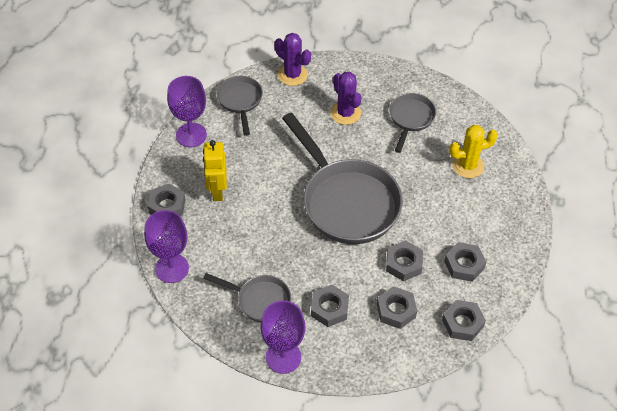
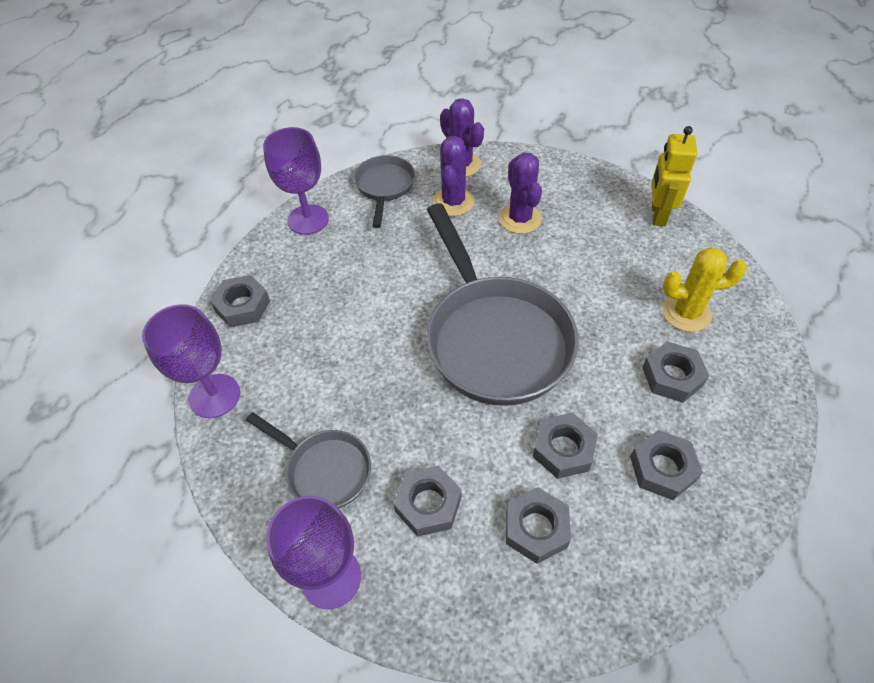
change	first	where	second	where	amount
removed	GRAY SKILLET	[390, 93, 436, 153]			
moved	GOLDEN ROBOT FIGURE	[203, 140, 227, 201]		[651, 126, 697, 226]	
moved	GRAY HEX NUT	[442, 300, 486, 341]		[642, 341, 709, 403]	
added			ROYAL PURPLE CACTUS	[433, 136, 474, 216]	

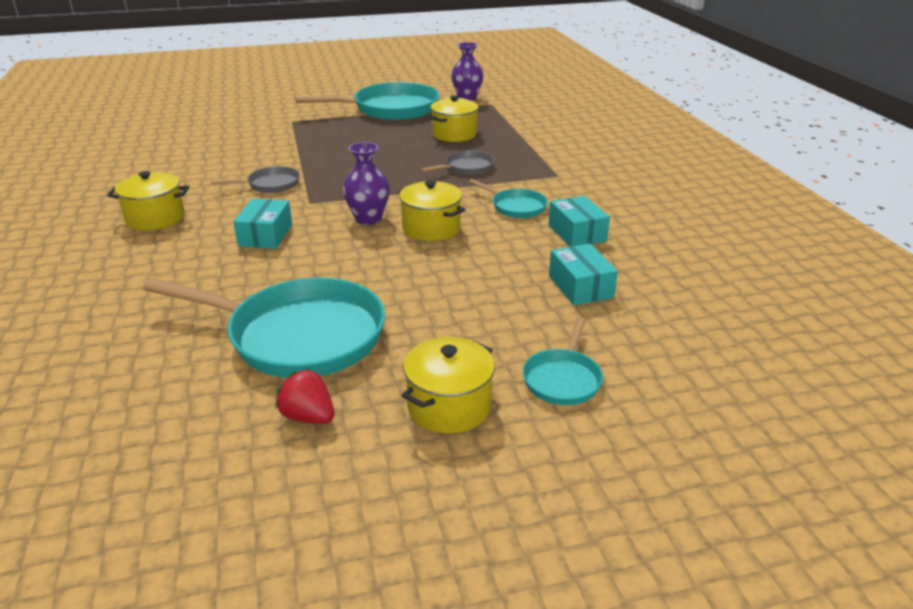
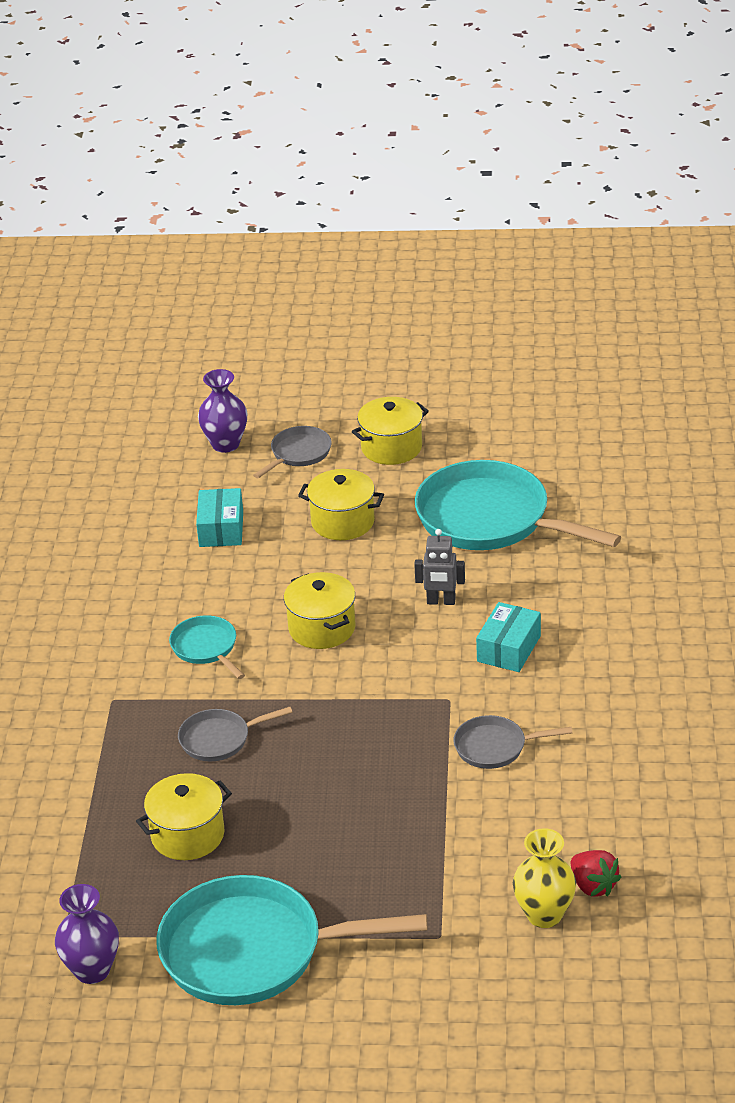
change	first	where	second	where	amount
moved	ROYAL PURPLE TALL VASE	[343, 142, 390, 225]		[198, 369, 247, 453]	
moved	GOLDEN COOKING POT	[107, 171, 189, 231]		[298, 469, 384, 540]	
removed	TURQUOISE PACKAGE	[548, 196, 610, 246]			
recoloured	TURQUOISE SKILLET	[523, 317, 603, 405]	GRAY SKILLET	[253, 426, 332, 478]	
moved	RED STRAWBERRY	[275, 368, 334, 424]		[571, 850, 621, 897]	
added			GRAY ROBOT FIGURE	[414, 529, 465, 605]	
added			GOLDEN TALL VASE	[513, 828, 576, 928]	

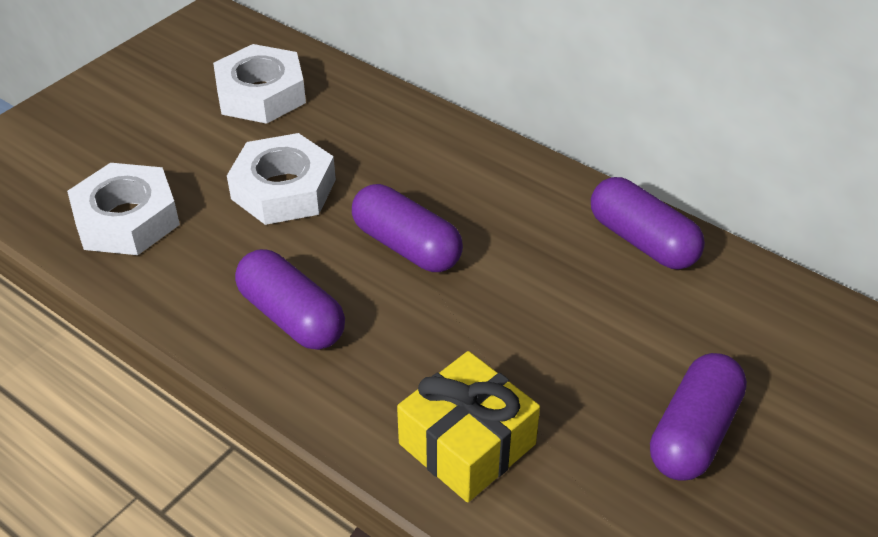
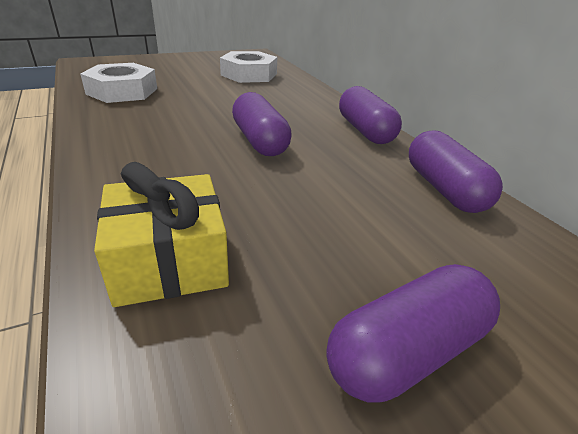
change	first	where	second	where	amount
removed	SNOW-WHITE HEX NUT	[227, 133, 336, 225]			
moved	ROYAL PURPLE CAPSULE	[235, 249, 345, 350]		[339, 86, 402, 144]	

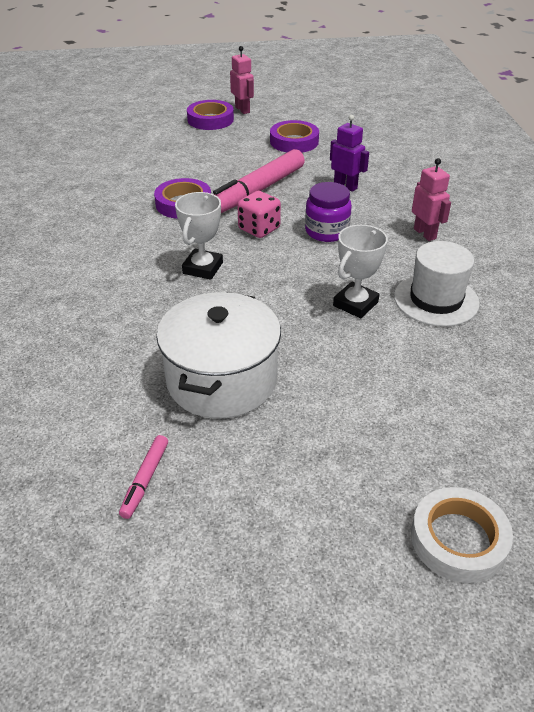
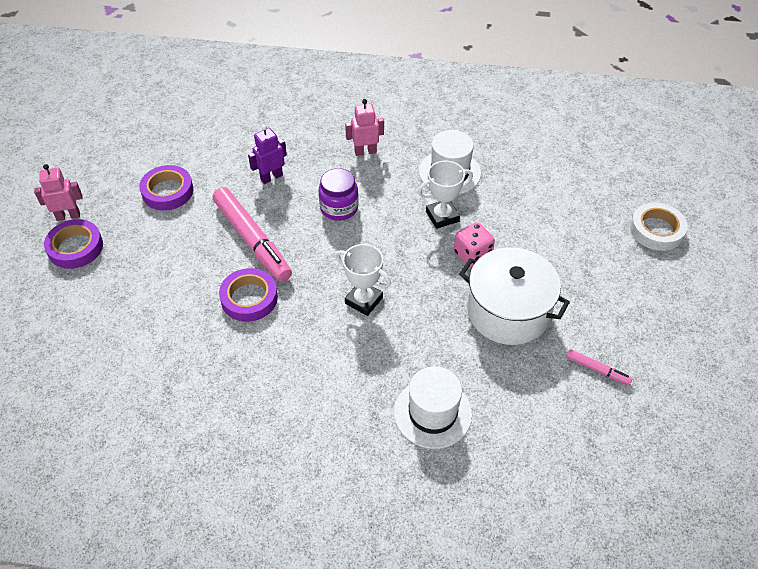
change	first	where	second	where	amount
moved	PINK GAME DIE	[237, 191, 281, 238]		[454, 222, 495, 268]	
turned	SNOW-WHITE AWARD CUP	[333, 225, 388, 318]		[418, 161, 473, 229]	75 degrees counterclockwise
added			SNOW-WHITE HAT	[394, 366, 472, 449]	

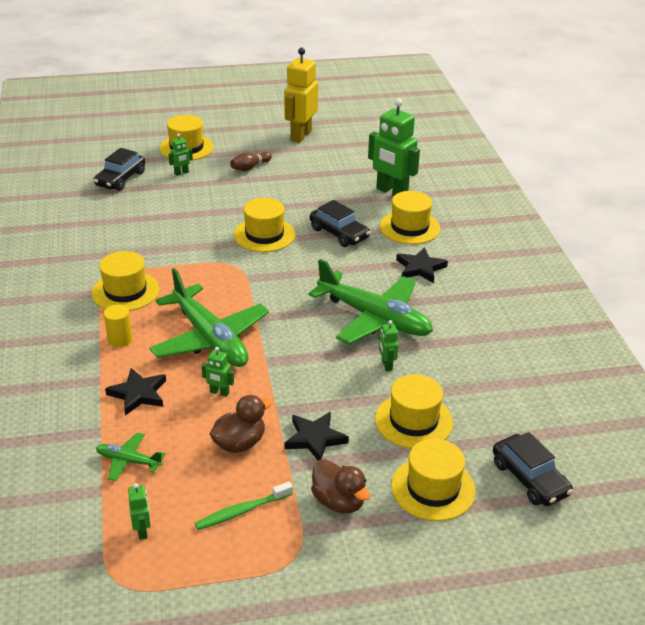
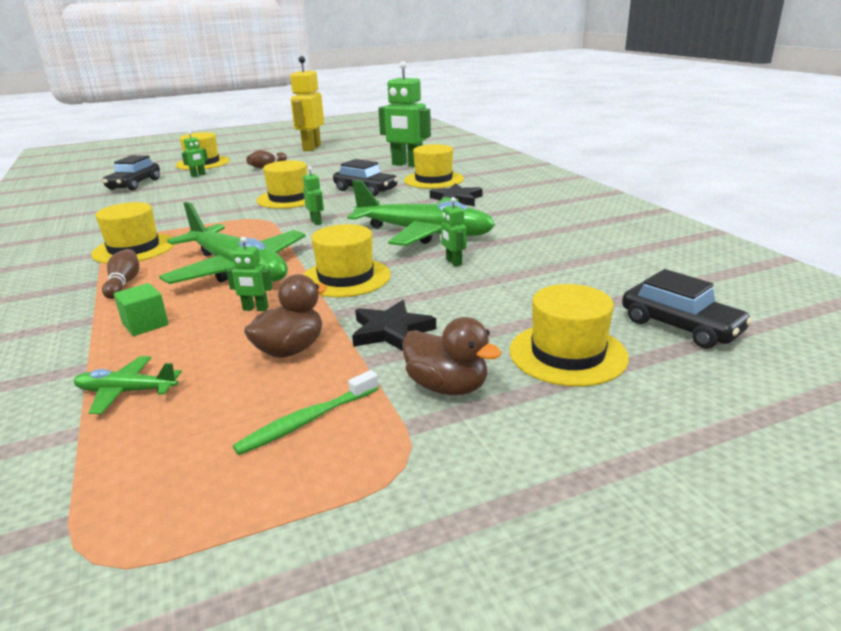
change	first	where	second	where	amount
replaced	GOLDEN CYLINDER SHAPE	[104, 304, 133, 347]	BROWN BOWLING PIN	[102, 249, 139, 299]	
replaced	BLACK STAR SHAPE	[105, 368, 166, 416]	LEAF-GREEN SOLID CUBE	[114, 283, 169, 336]	
moved	GOLDEN HAT	[375, 374, 453, 449]		[303, 224, 391, 297]	
moved	LEAF-GREEN ROBOT FIGURE	[128, 483, 150, 540]		[303, 166, 324, 225]	

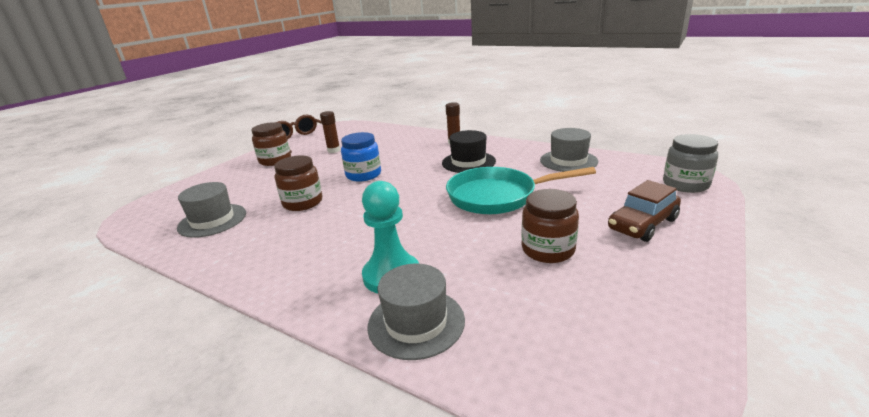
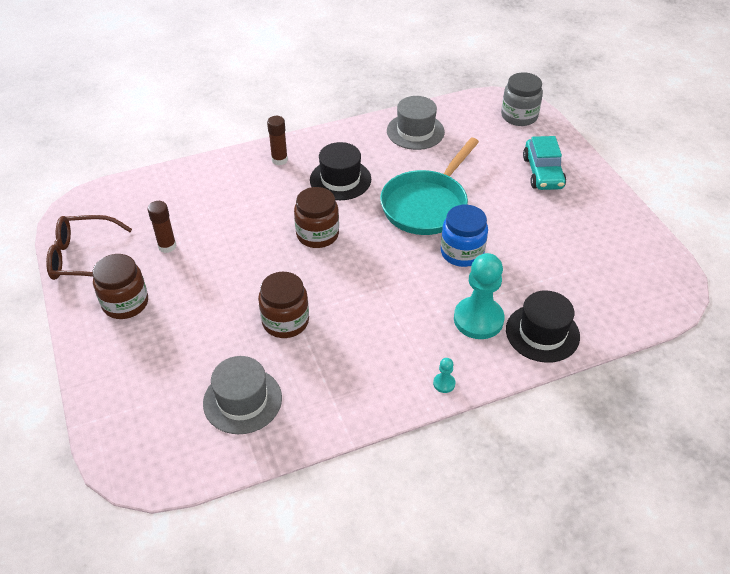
change	first	where	second	where	amount
moved	COBALT JAM JAR	[341, 132, 381, 182]		[441, 205, 488, 267]	
recoloured	BROWN TOY CAR	[608, 180, 681, 242]	TURQUOISE TOY CAR	[523, 136, 566, 190]	
moved	BROWN JAM JAR	[521, 189, 579, 263]		[294, 187, 339, 248]	
recoloured	GRAY HAT	[367, 264, 465, 360]	BLACK HAT	[506, 290, 580, 363]	
added			TURQUOISE GAME PAWN	[433, 358, 456, 393]	

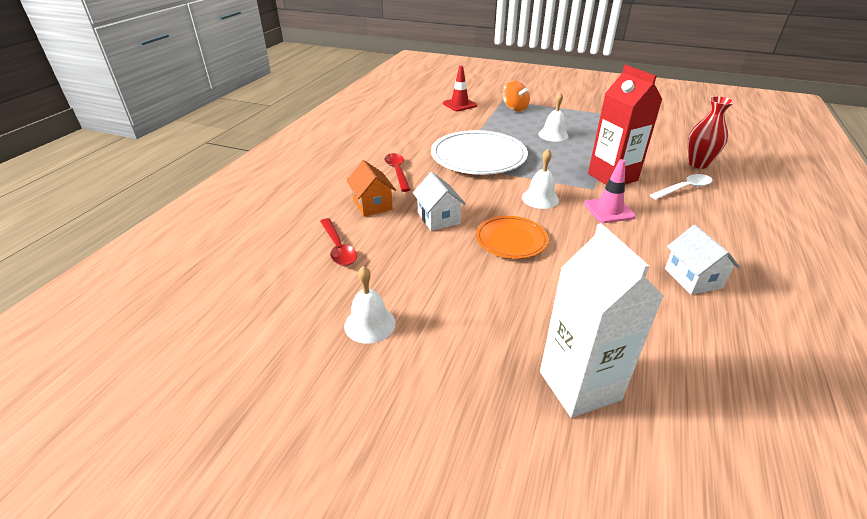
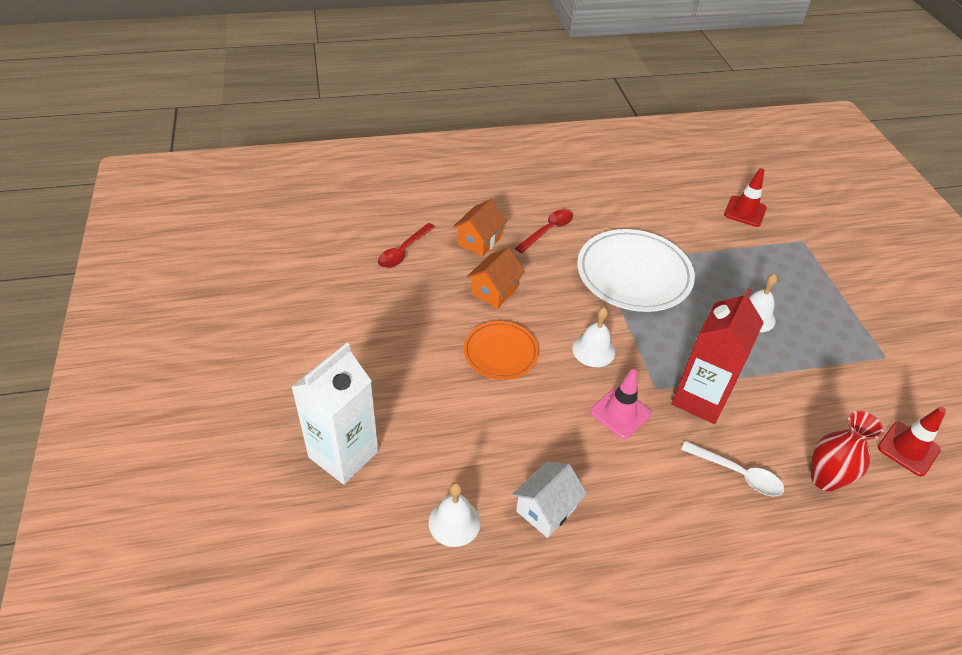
change	first	where	second	where	amount
removed	BRIGHT ORANGE WHIRLIGIG	[503, 81, 530, 112]			
recoloured	SNOW-WHITE TOY HOUSE	[413, 172, 466, 231]	BRIGHT ORANGE TOY HOUSE	[467, 248, 525, 309]	
moved	SNOW-WHITE BELL	[344, 266, 396, 344]		[429, 482, 481, 547]	
added			RED SAFETY CONE	[877, 407, 946, 476]	

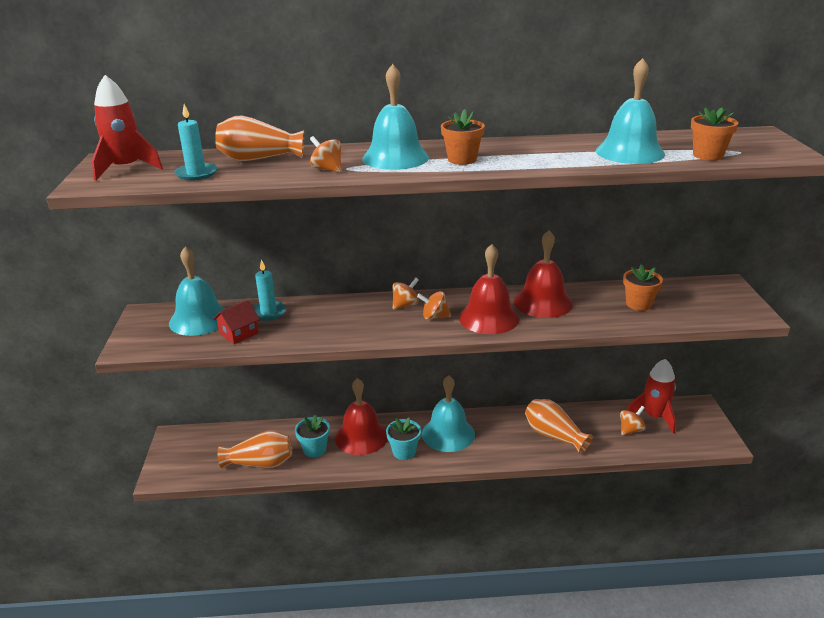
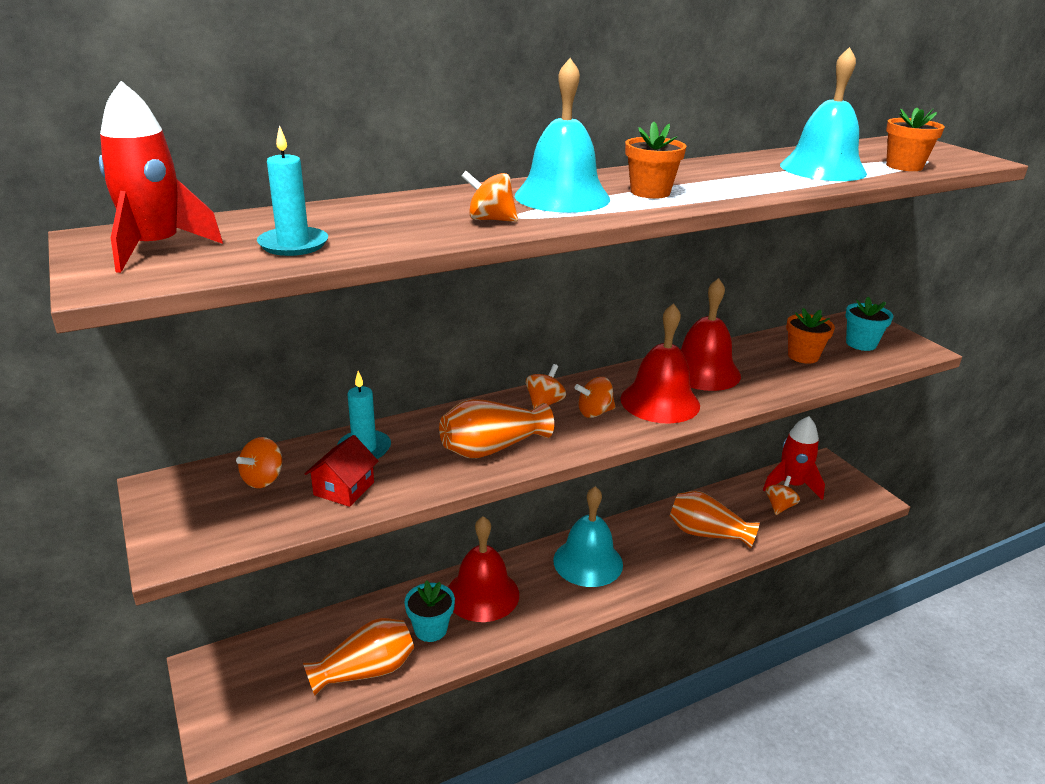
change	first	where	second	where	amount
moved	BRIGHT ORANGE TALL VASE	[215, 116, 304, 161]		[439, 399, 554, 458]	
replaced	TURQUOISE BELL	[169, 246, 225, 336]	BRIGHT ORANGE WHIRLIGIG	[236, 437, 282, 488]	
moved	TURQUOISE FLOWER POT	[386, 417, 421, 460]		[845, 297, 893, 351]	

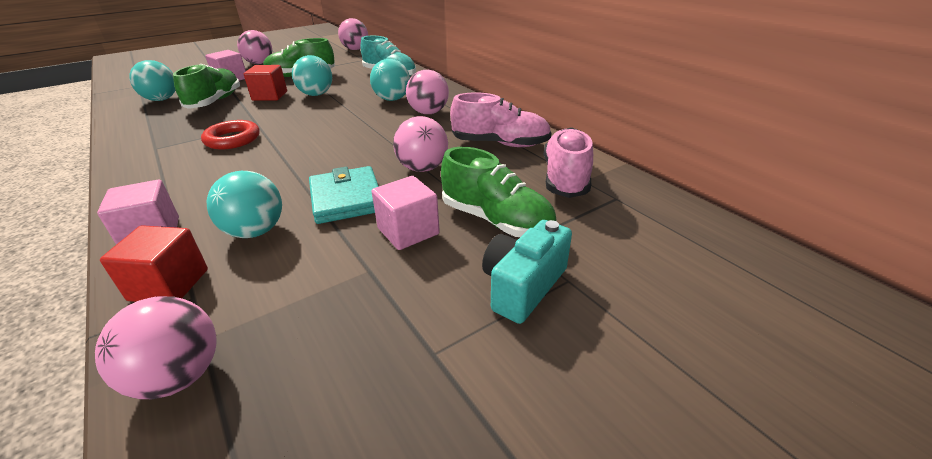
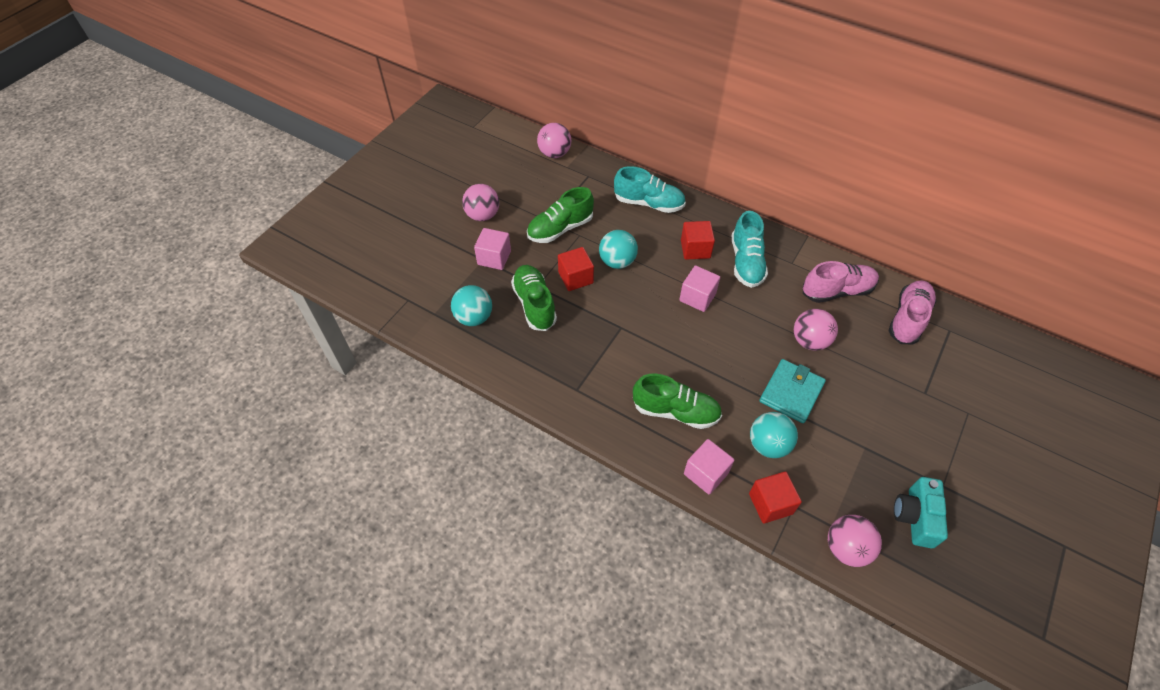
change	first	where	second	where	amount
replaced	TURQUOISE PLAY BALL	[370, 59, 410, 101]	RED SOLID CUBE	[681, 221, 715, 260]	
replaced	PINK PLAY BALL	[406, 70, 449, 114]	TURQUOISE LACE-UP SHOE	[731, 211, 768, 288]	
removed	RED TORUS	[201, 120, 260, 150]			
turned	PINK LACE-UP SHOE	[544, 127, 593, 198]		[888, 280, 936, 344]	45 degrees clockwise
moved	LEAF-GREEN LACE-UP SHOE	[441, 147, 557, 237]		[633, 373, 722, 429]	
turned	TURQUOISE BILLFOLD	[309, 166, 379, 224]		[759, 359, 826, 423]	75 degrees clockwise
moved	PINK SOLID CUBE	[371, 176, 440, 250]		[679, 265, 720, 312]	
moved	TURQUOISE PHOTO CAMERA	[482, 220, 572, 324]		[894, 477, 948, 548]	

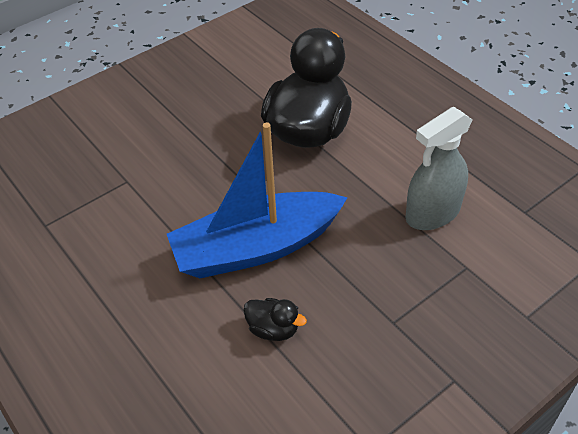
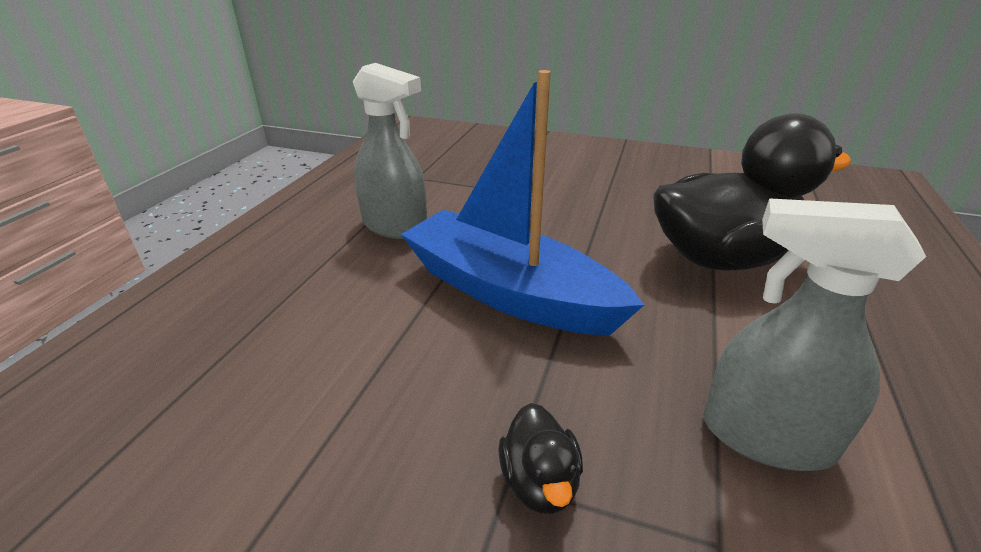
change	first	where	second	where	amount
moved	BLACK RUBBER DUCK	[243, 298, 307, 341]		[498, 403, 583, 514]	
added			GRAY SPRAY BOTTLE	[353, 63, 427, 239]	

